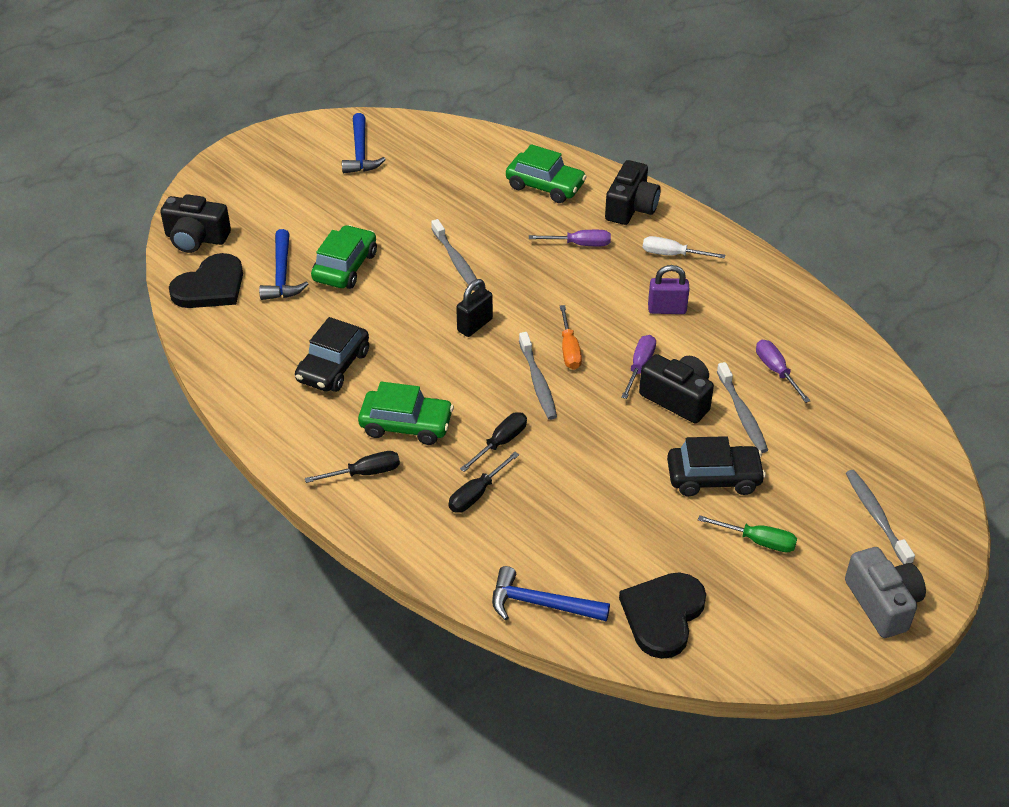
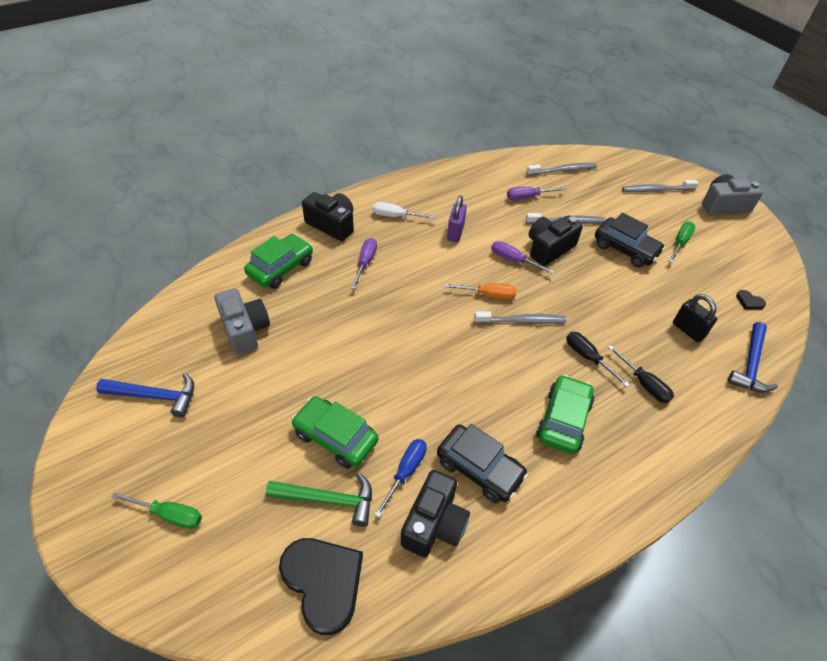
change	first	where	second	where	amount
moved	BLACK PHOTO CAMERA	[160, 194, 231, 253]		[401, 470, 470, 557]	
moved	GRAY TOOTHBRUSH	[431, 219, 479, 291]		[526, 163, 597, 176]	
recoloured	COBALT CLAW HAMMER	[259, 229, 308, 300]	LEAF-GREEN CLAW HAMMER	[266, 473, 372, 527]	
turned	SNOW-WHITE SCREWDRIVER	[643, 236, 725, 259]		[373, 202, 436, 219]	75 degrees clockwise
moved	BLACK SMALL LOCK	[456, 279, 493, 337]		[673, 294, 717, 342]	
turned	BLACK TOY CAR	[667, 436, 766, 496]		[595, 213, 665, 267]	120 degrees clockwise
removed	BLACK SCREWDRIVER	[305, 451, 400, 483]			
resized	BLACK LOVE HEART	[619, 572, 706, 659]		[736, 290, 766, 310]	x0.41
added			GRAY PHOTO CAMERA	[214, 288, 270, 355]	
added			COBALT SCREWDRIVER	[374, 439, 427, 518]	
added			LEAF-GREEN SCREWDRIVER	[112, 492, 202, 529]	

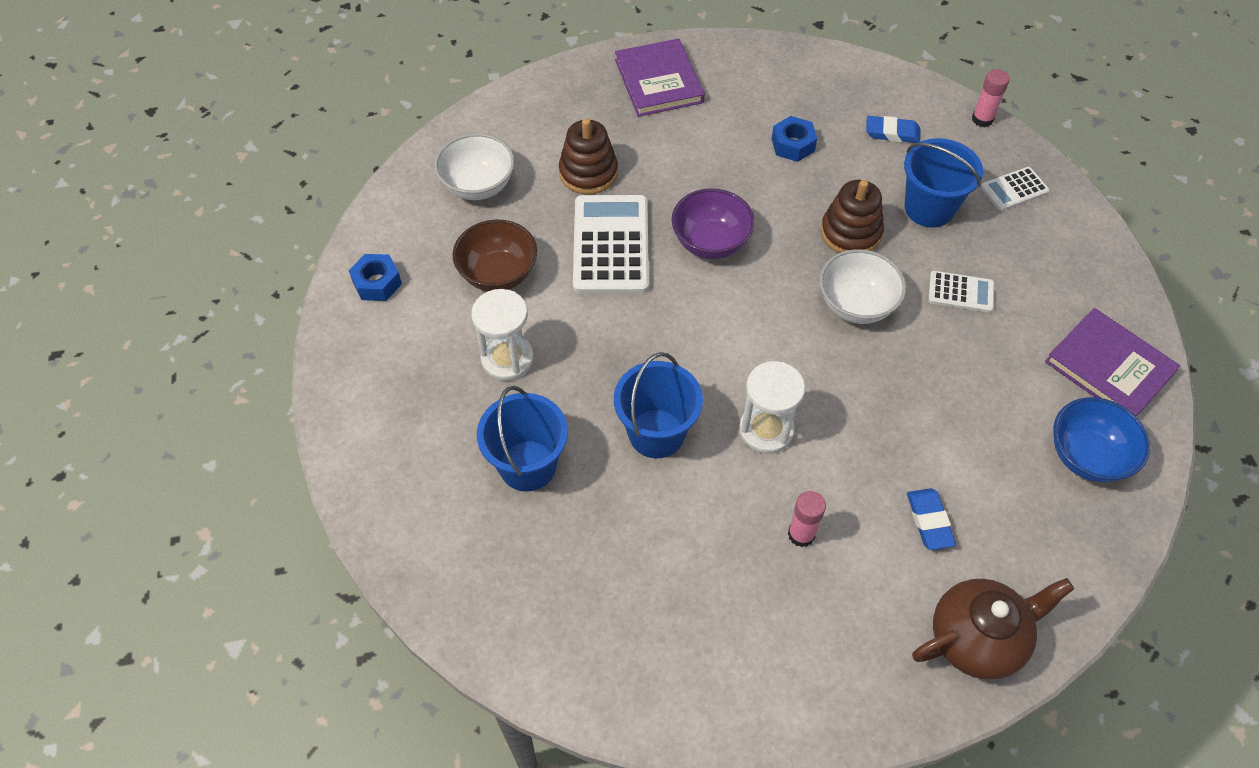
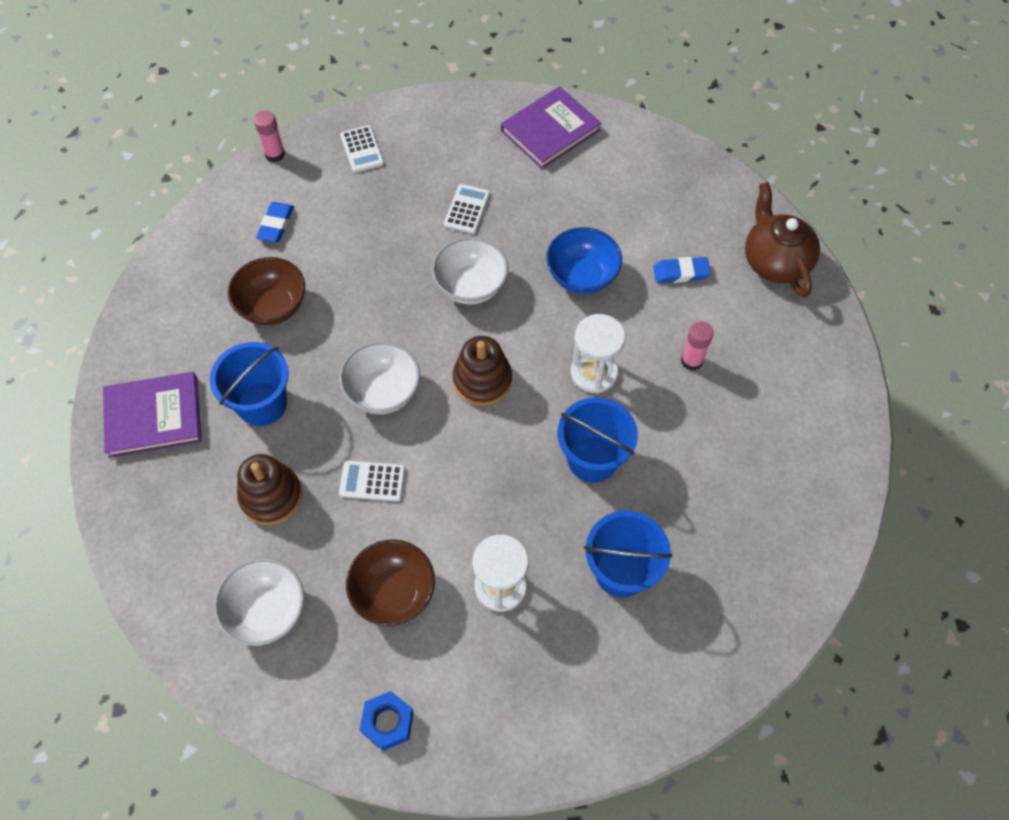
change	first	where	second	where	amount
replaced	COBALT HEX NUT	[772, 116, 817, 162]	BROWN DEEP DISH	[228, 257, 305, 326]	
moved	COBALT BUCKET	[904, 138, 983, 228]		[210, 342, 289, 426]	
moved	BROWN STACKING RINGS	[821, 180, 884, 253]		[453, 336, 512, 406]	
recoloured	ROYAL PURPLE DEEP DISH	[672, 188, 755, 259]	SNOW-WHITE DEEP DISH	[339, 341, 420, 414]	
resized	SNOW-WHITE POCKET CALCULATOR	[573, 195, 649, 294]		[339, 461, 406, 502]	x0.51
moved	COBALT DEEP DISH	[1053, 397, 1150, 482]		[546, 227, 622, 294]	

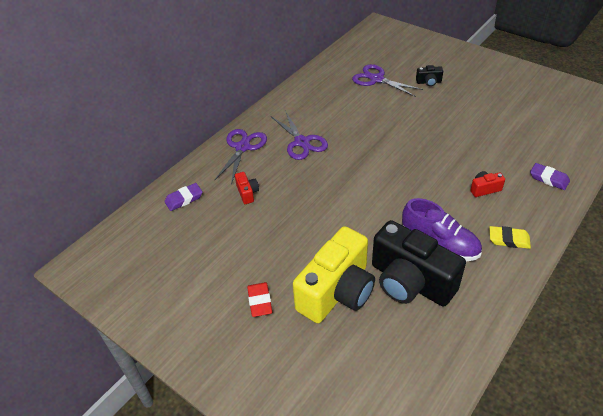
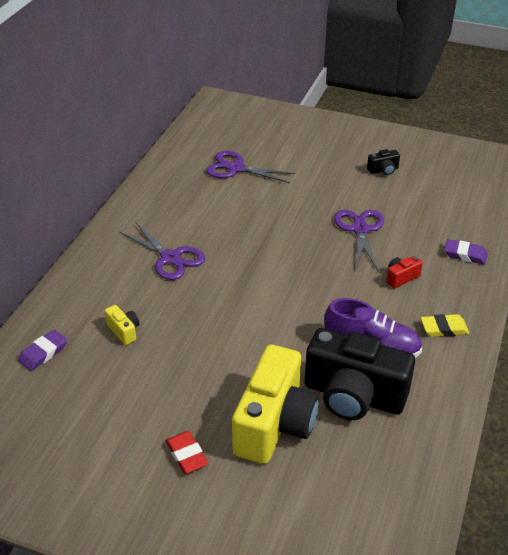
change	first	where	second	where	amount
moved	BLACK PHOTO CAMERA	[416, 65, 443, 86]		[367, 149, 400, 175]	
moved	ROYAL PURPLE SCISSORS	[214, 129, 267, 184]		[334, 210, 384, 270]	
recoloured	RED PHOTO CAMERA	[235, 172, 259, 204]	GOLDEN PHOTO CAMERA	[105, 305, 139, 345]	

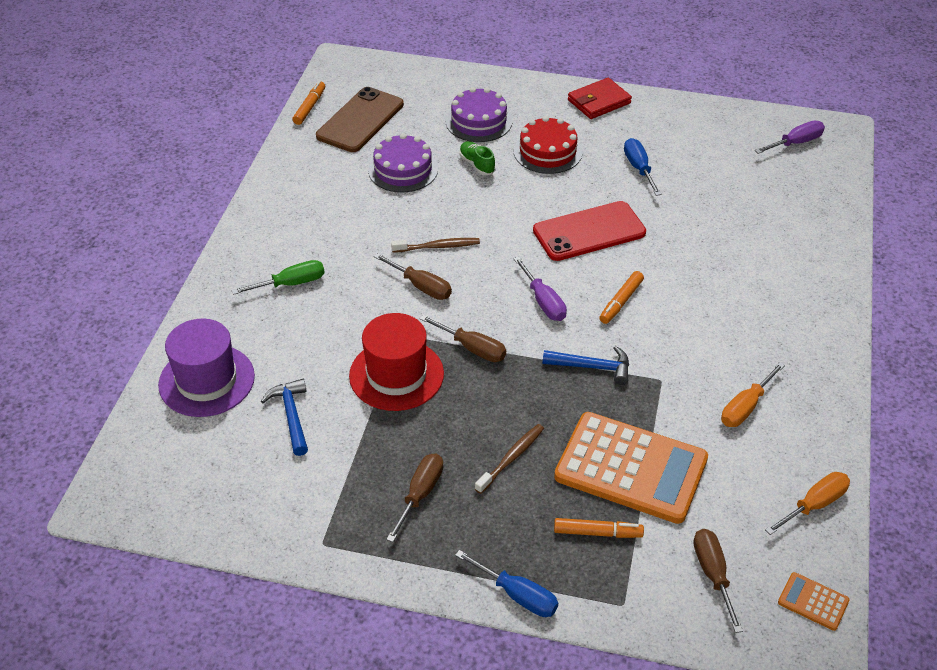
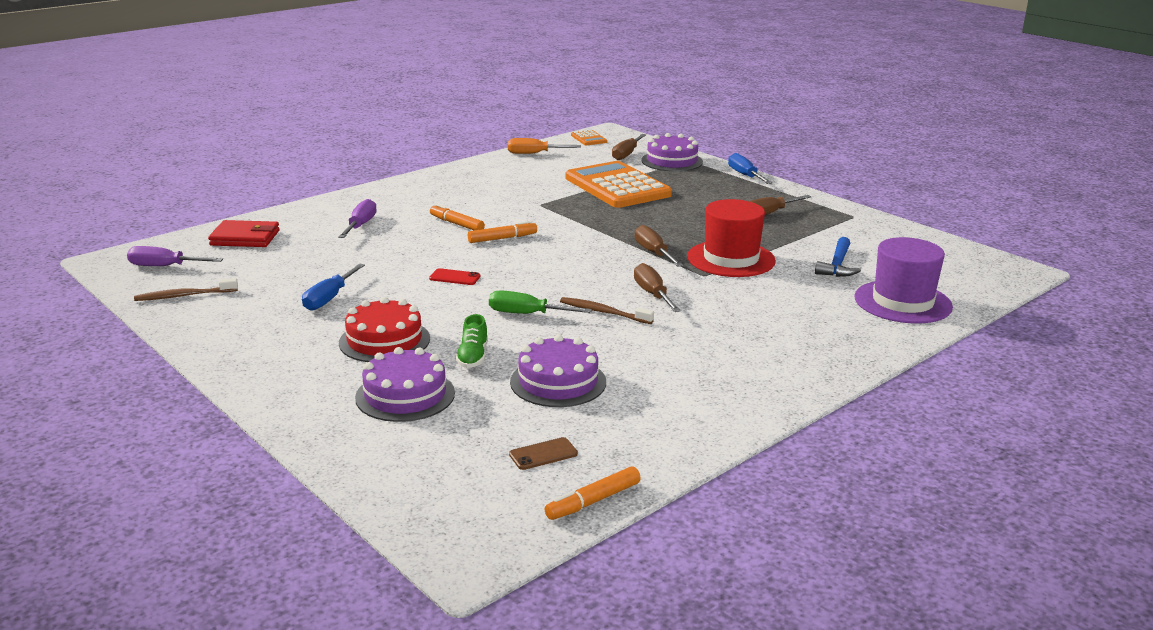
change	first	where	second	where	amount
moved	RED BILLFOLD	[568, 78, 632, 119]		[208, 220, 280, 247]	
resized	BROWN PHONE	[316, 87, 404, 152]		[509, 437, 578, 470]	x0.42
resized	RED PHONE	[533, 201, 646, 261]		[429, 268, 481, 285]	x0.42
moved	ROYAL PURPLE SCREWDRIVER	[513, 256, 567, 321]		[338, 199, 377, 238]	
moved	LEAF-GREEN SCREWDRIVER	[231, 260, 325, 295]		[489, 290, 592, 314]	
removed	COBALT CLAW HAMMER	[543, 346, 629, 385]			
removed	BRIGHT ORANGE SCREWDRIVER	[721, 362, 785, 427]			
moved	BROWN TOOTHBRUSH	[475, 424, 544, 494]		[134, 278, 238, 301]	
moved	BRIGHT ORANGE MARKER	[554, 518, 644, 538]		[430, 204, 485, 230]	
added			ROYAL PURPLE LAYER CAKE	[641, 133, 703, 172]	

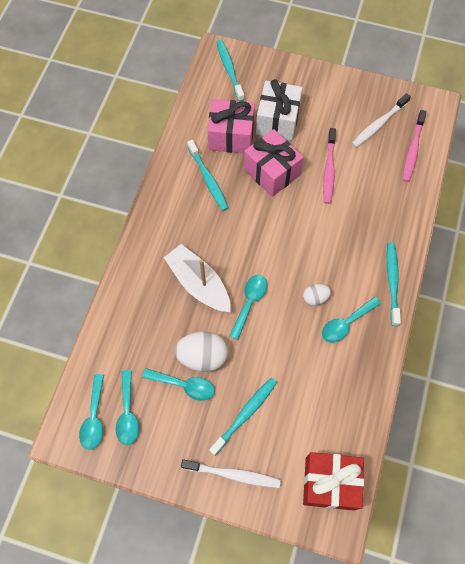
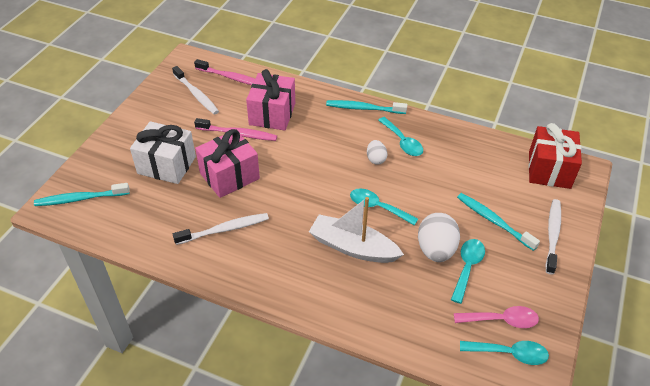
change	first	where	second	where	amount
moved	PINK WRAPPED GIFT	[207, 99, 255, 153]		[246, 69, 295, 130]	
recoloured	TURQUOISE TOOTHBRUSH	[187, 140, 229, 211]	SNOW-WHITE TOOTHBRUSH	[173, 213, 269, 245]	
turned	SNOW-WHITE BOAT	[164, 244, 231, 312]		[309, 197, 404, 263]	60 degrees clockwise
recoloured	TURQUOISE TABLESPOON	[115, 370, 139, 445]	PINK TABLESPOON	[454, 306, 539, 328]	

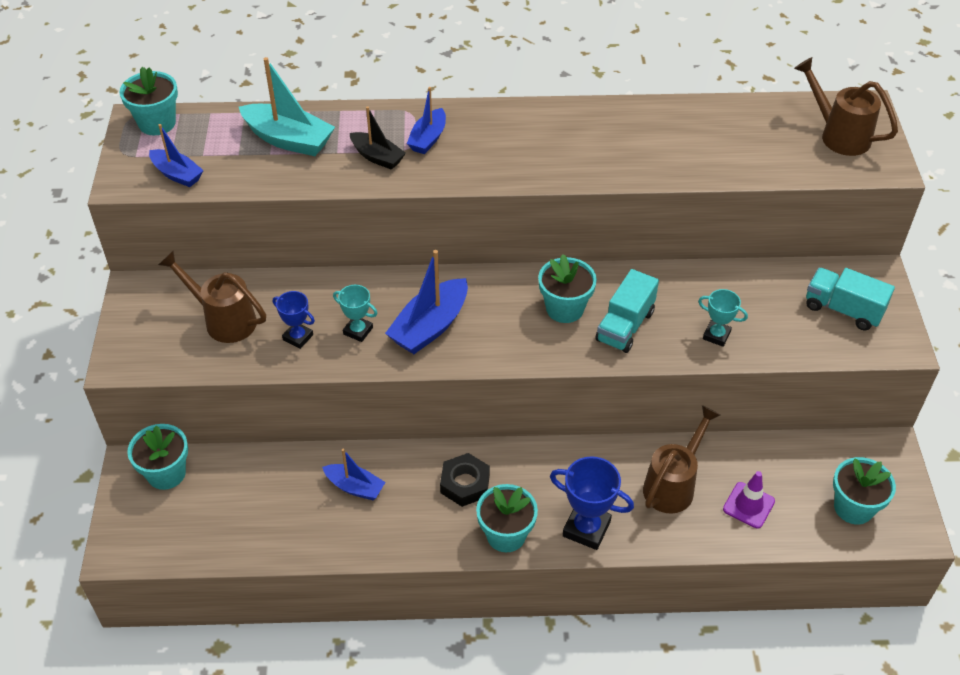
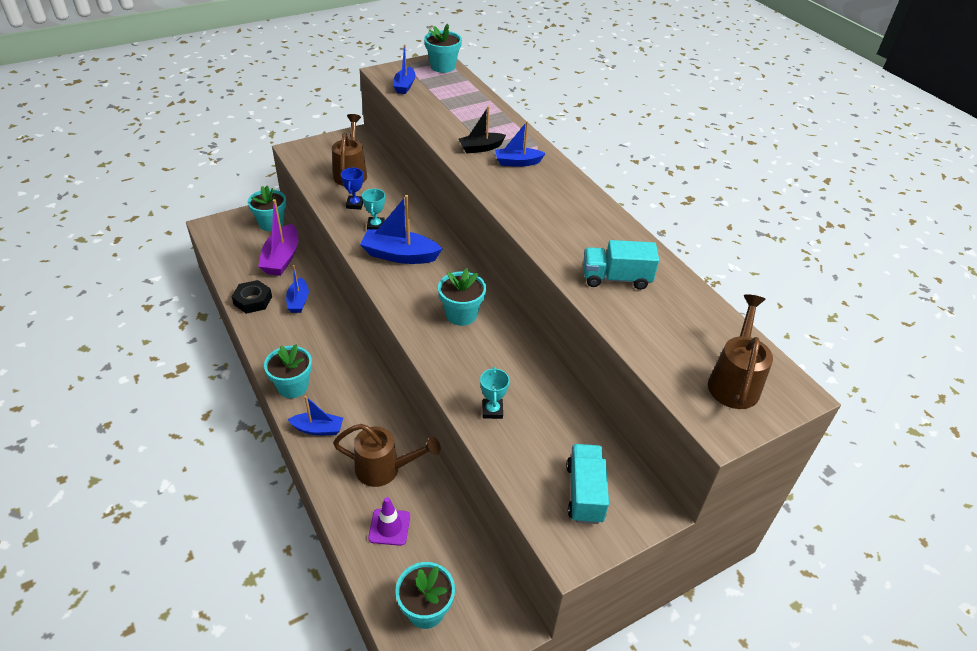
change	first	where	second	where	amount
removed	TURQUOISE BOAT	[239, 57, 335, 156]			
turned	BLACK BOAT	[350, 106, 406, 170]		[458, 106, 506, 153]	60 degrees clockwise
moved	TURQUOISE TRUCK	[595, 269, 659, 353]		[583, 240, 659, 290]	
moved	BLACK HEX NUT	[440, 453, 490, 507]		[232, 280, 272, 314]	
replaced	COBALT AWARD CUP	[550, 456, 634, 550]	COBALT BOAT	[287, 396, 343, 435]	
added			ROYAL PURPLE BOAT	[258, 199, 298, 276]	

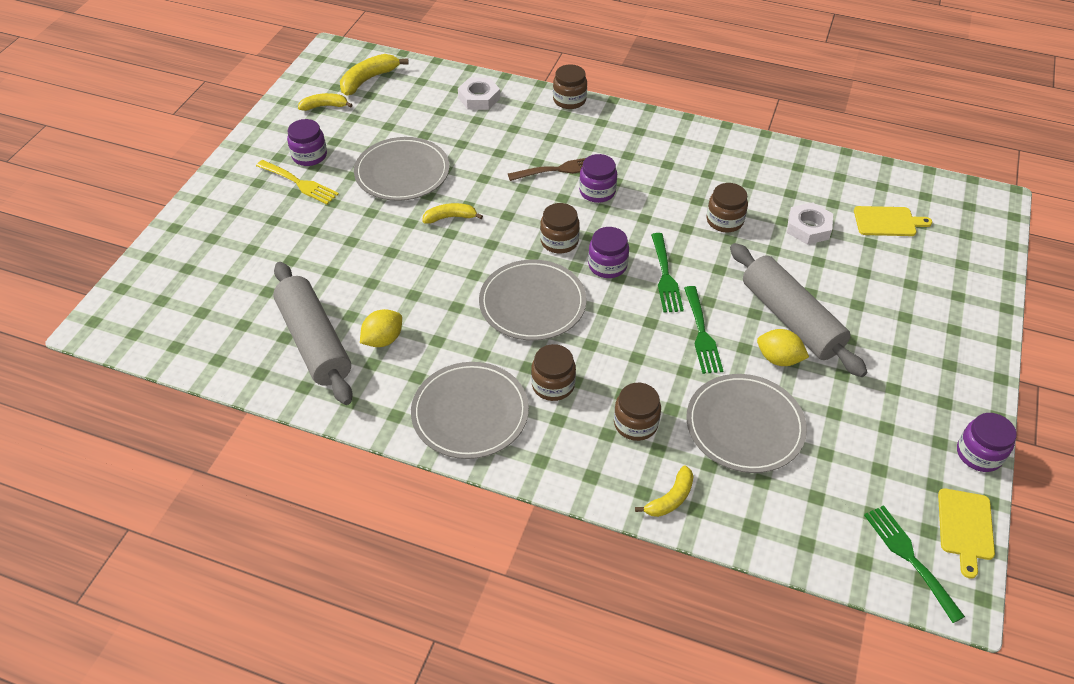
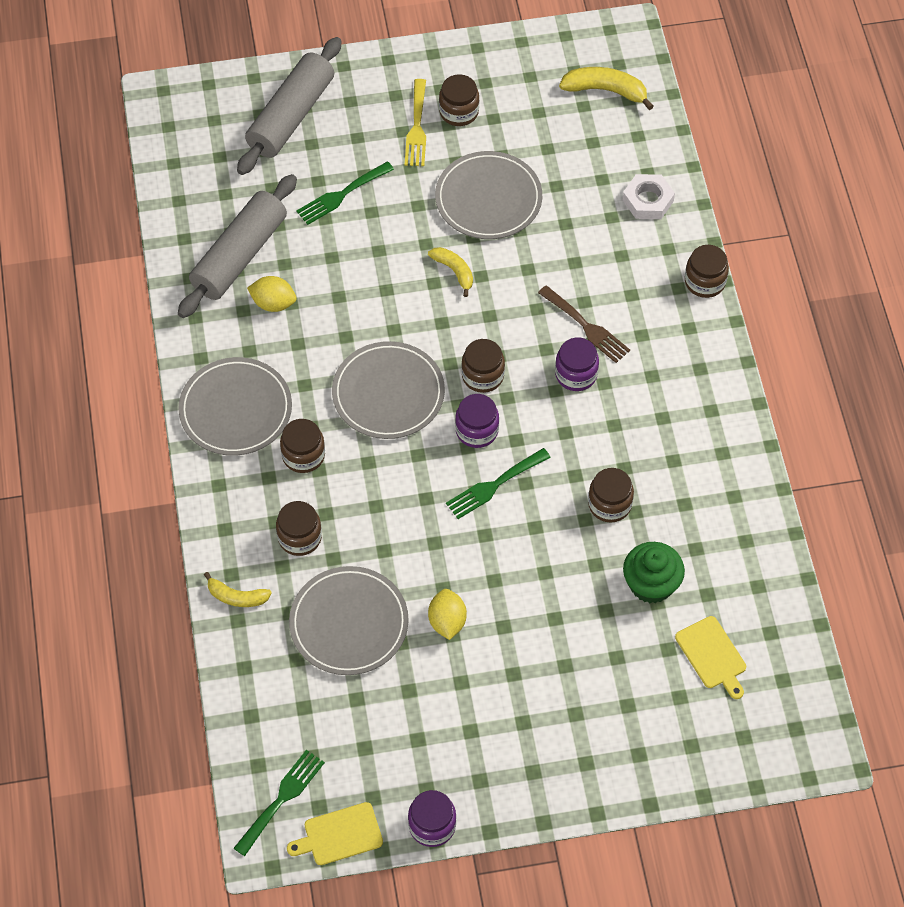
change	first	where	second	where	amount
removed	GOLDEN TOY BANANA	[298, 93, 352, 111]			
recoloured	ROYAL PURPLE JAM JAR	[287, 119, 327, 166]	BROWN JAM JAR	[439, 74, 479, 126]	
replaced	SNOW-WHITE HEX NUT	[787, 202, 833, 245]	LEAF-GREEN FAIRY CAKE	[623, 542, 685, 603]	
moved	GRAY DOUGH ROLLER	[730, 243, 867, 377]		[237, 37, 342, 175]	
moved	LEAF-GREEN DINNER FORK	[684, 286, 723, 374]		[296, 161, 394, 225]	

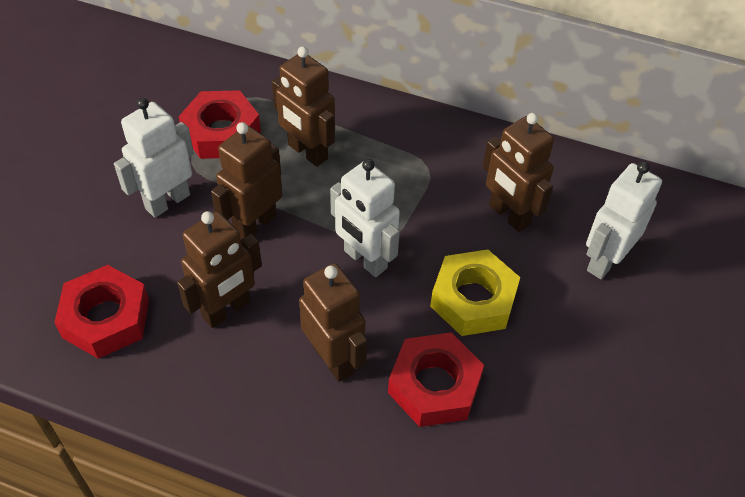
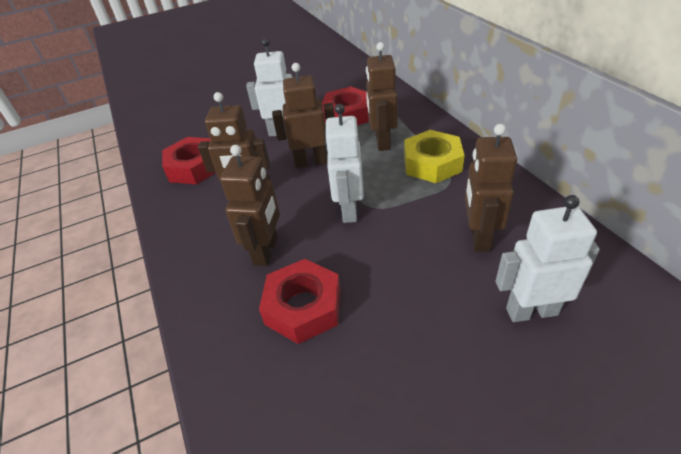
change	first	where	second	where	amount
moved	GOLDEN HEX NUT	[430, 249, 520, 336]		[404, 130, 465, 183]	

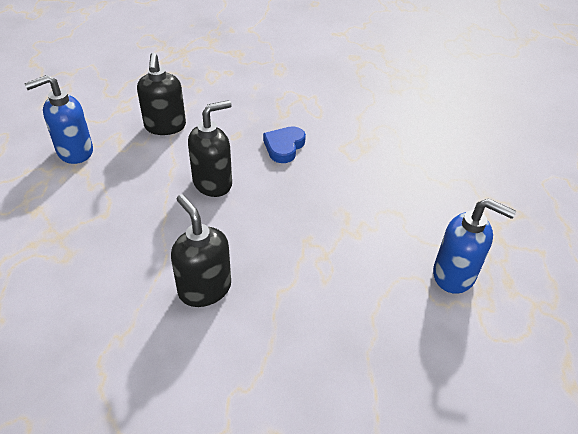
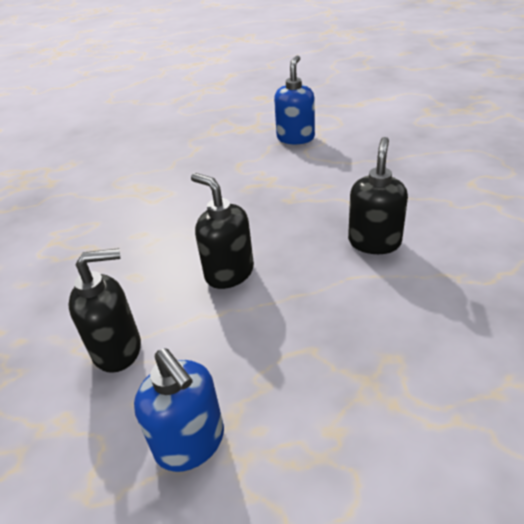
change	first	where	second	where	amount
removed	COBALT LOVE HEART	[263, 127, 306, 163]			
turned	BLACK SOAP PUMP	[171, 194, 231, 307]		[348, 137, 408, 254]	150 degrees clockwise

